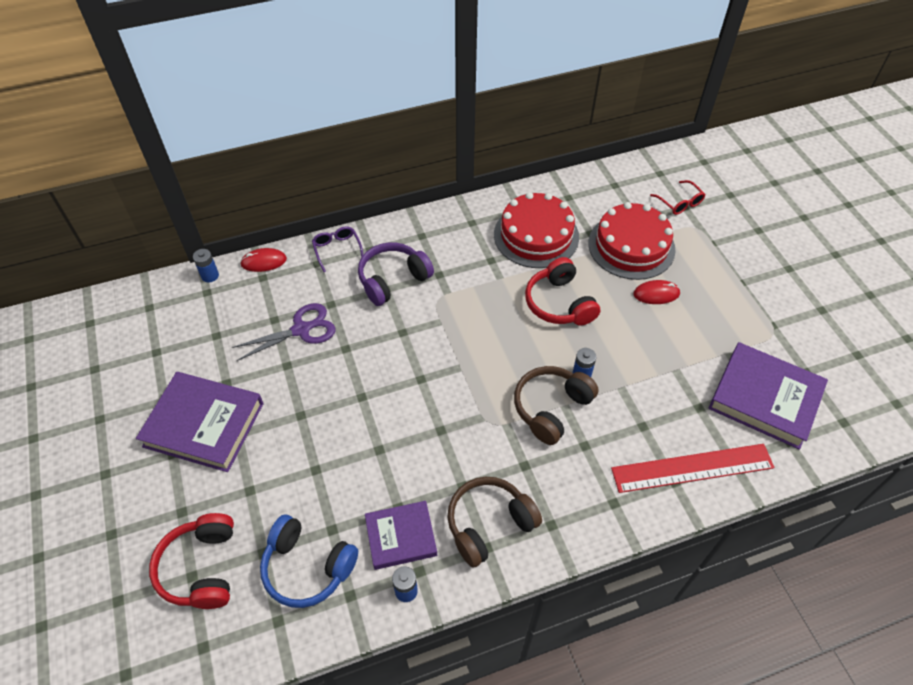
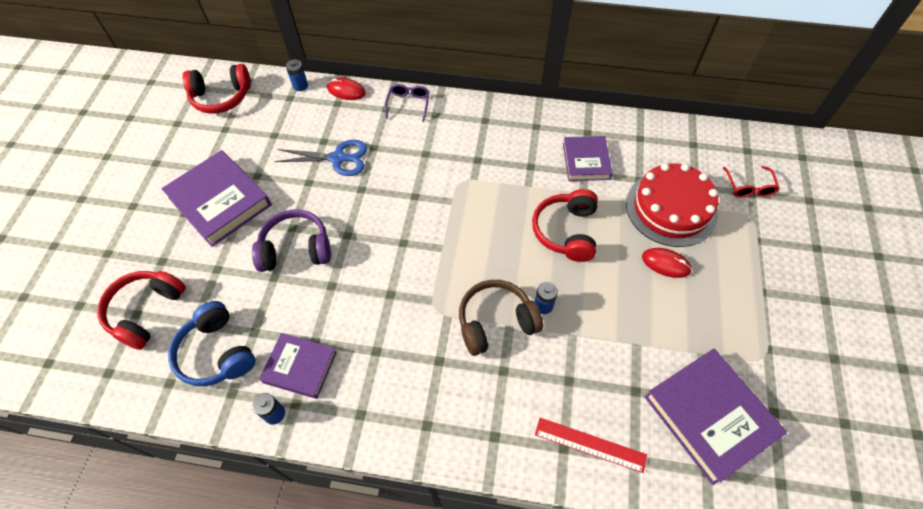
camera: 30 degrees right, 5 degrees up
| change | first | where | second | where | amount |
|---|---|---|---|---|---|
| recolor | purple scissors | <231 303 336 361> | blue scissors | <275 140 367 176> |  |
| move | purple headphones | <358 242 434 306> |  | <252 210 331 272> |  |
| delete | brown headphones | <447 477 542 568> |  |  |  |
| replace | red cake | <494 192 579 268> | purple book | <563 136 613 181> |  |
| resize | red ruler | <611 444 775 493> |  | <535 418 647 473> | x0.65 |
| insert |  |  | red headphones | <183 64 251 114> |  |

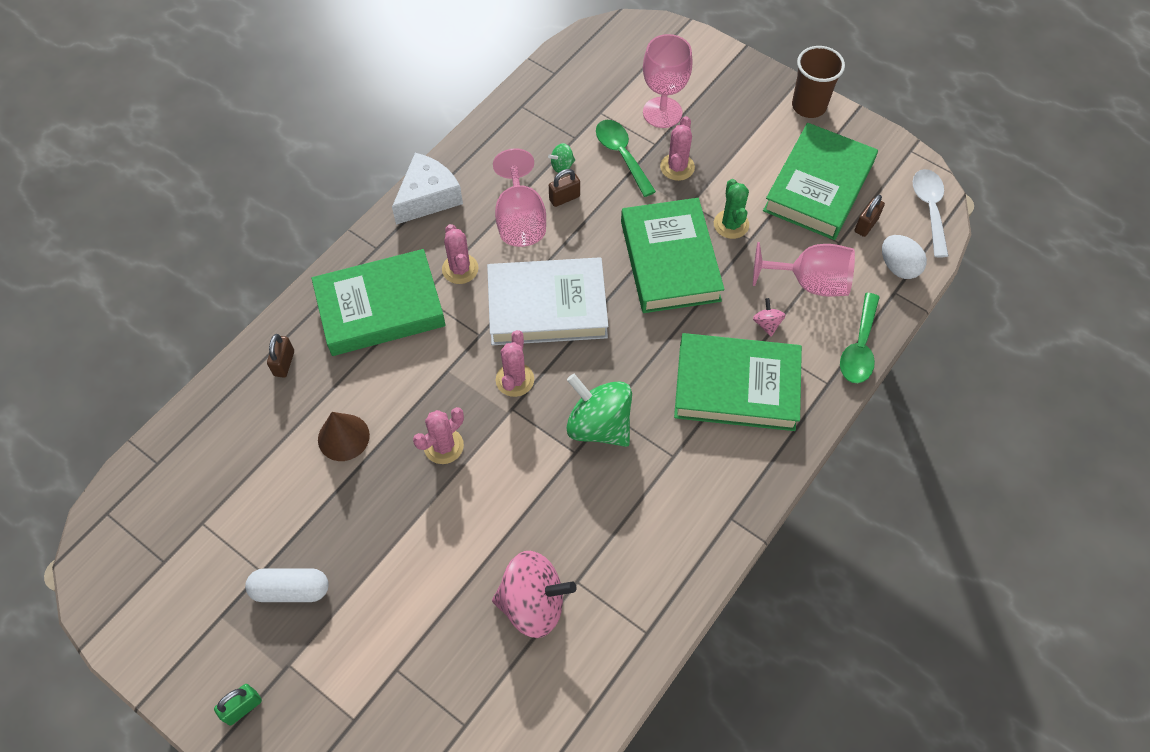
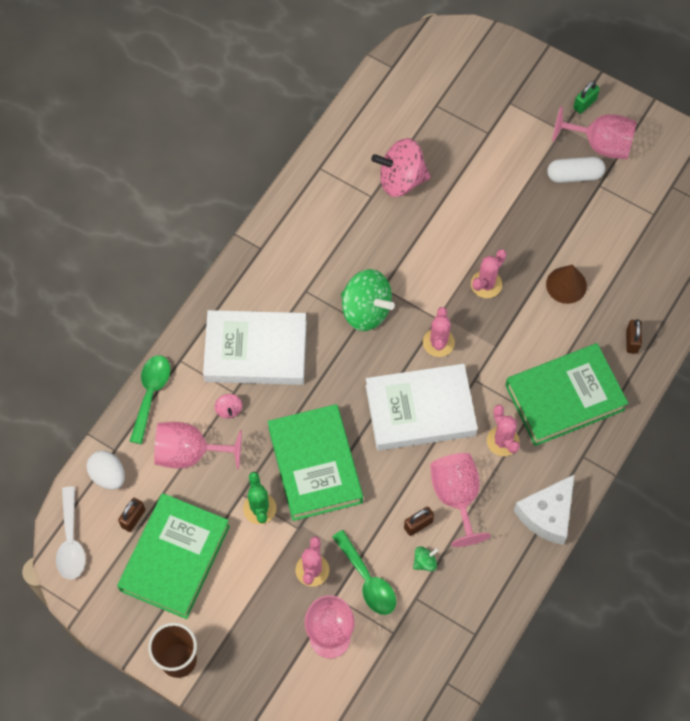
camera: 175 degrees right, 5 degrees up
| change | first | where | second | where | amount |
|---|---|---|---|---|---|
| recolor | green book | <674 333 802 431> | white book | <203 310 307 385> |  |
| insert |  |  | pink goblet | <552 106 637 159> |  |

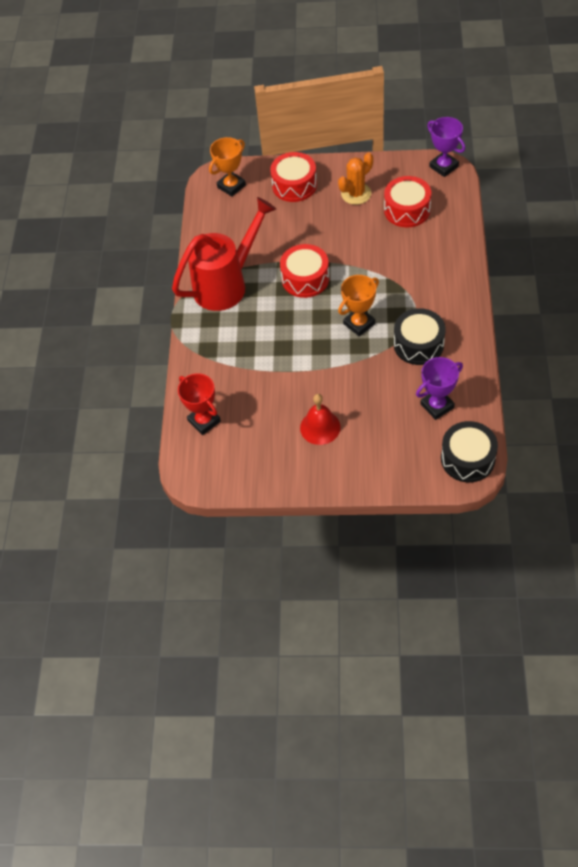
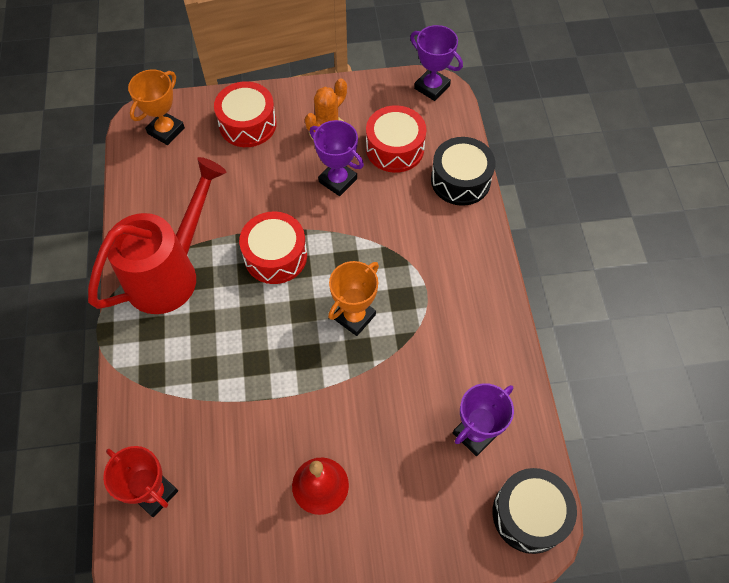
camera: 15 degrees left, 5 degrees up
| change | first | where | second | where | amount |
|---|---|---|---|---|---|
| move | black drum | <394 308 445 365> |  | <431 137 496 206> |  |
| insert |  |  | purple trophy | <310 120 364 196> |  |

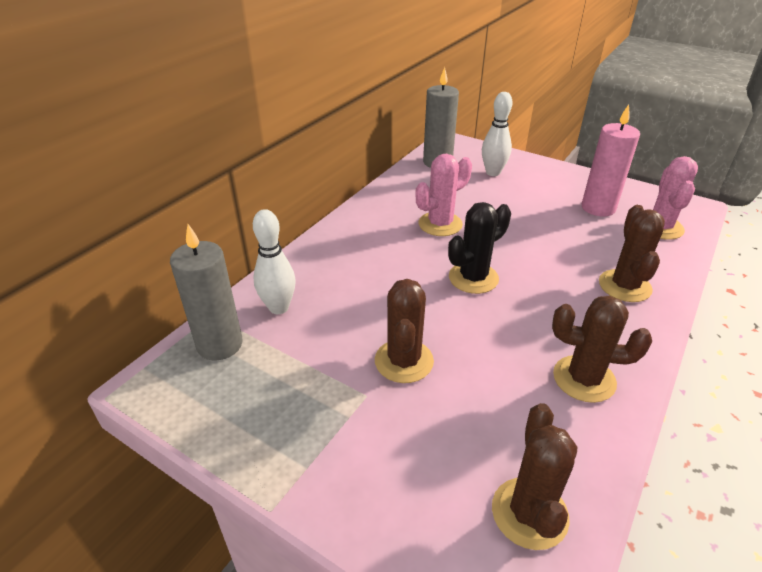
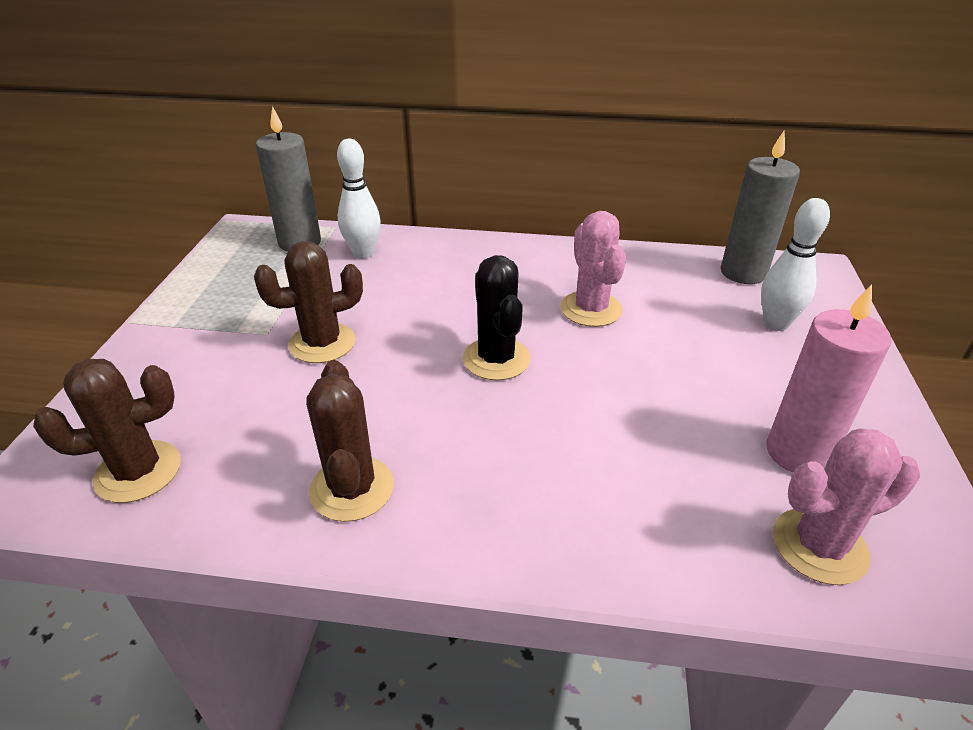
camera: 65 degrees right, 0 degrees up
| change | first | where | second | where | amount |
|---|---|---|---|---|---|
| rotate | pink cactus | <415 154 472 236> |  | <561 211 626 327> | 45 degrees clockwise |
| rotate | black cactus | <448 202 511 294> |  | <463 255 531 380> | 45 degrees clockwise |
| delete | brown cactus | <599 205 665 302> |  |  |  |

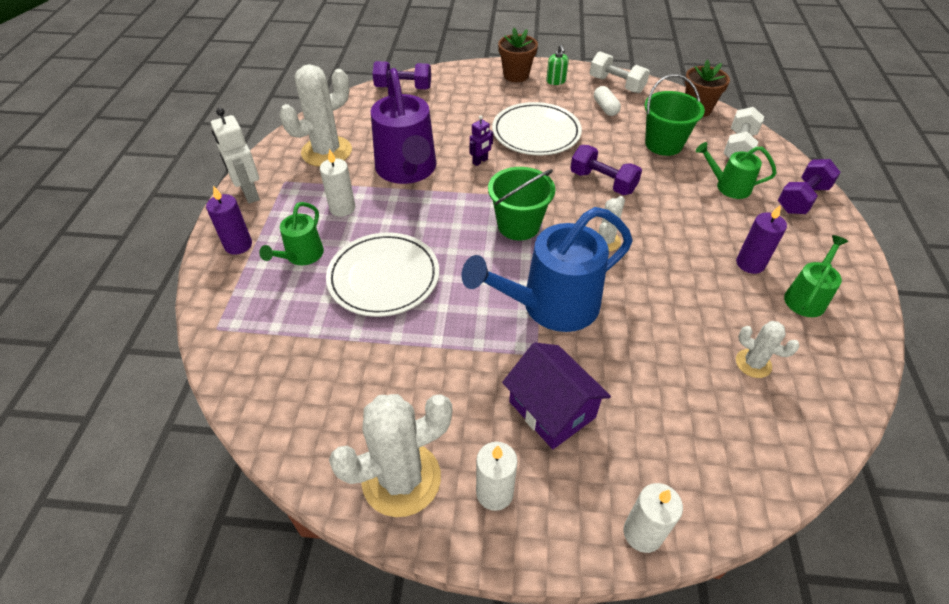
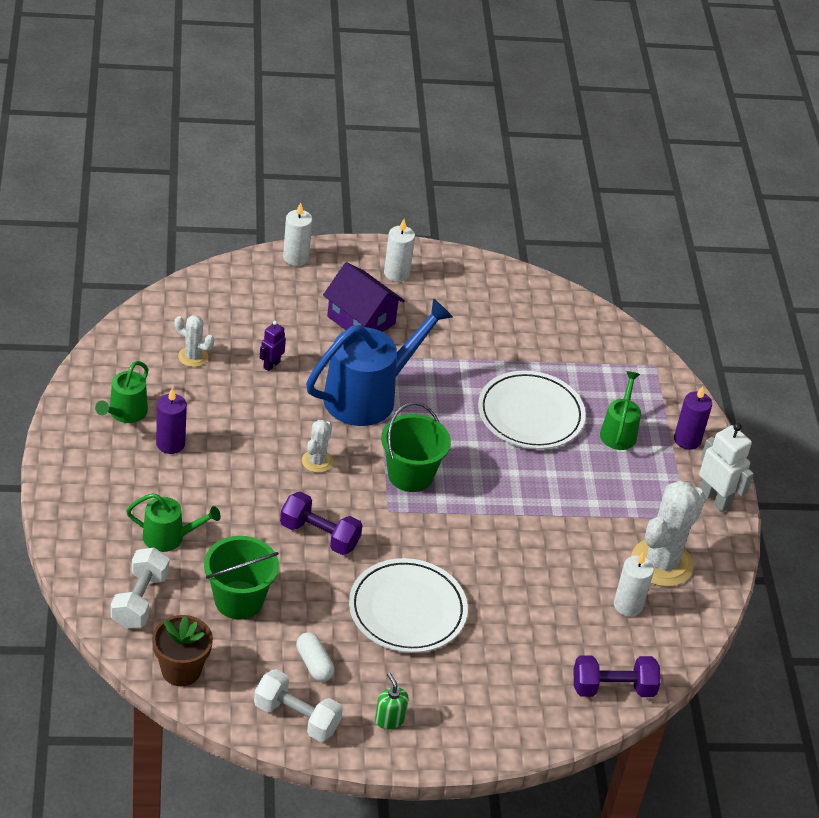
camera: 165 degrees right, 5 degrees down
| change | first | where | second | where | amount |
|---|---|---|---|---|---|
| move | white candle | <320 149 355 217> |  | <614 551 654 617> |  |
| delete | white cactus | <329 394 452 517> |  |  |  |
| delete | purple watering can | <371 68 436 184> |  |  |  |
| move | purple robot | <469 115 493 166> |  | <260 321 286 371> |  |
| delete | brown flower pot | <498 28 538 82> |  |  |  |
| delete | purple dumbbell | <778 159 841 214> |  |  |  |

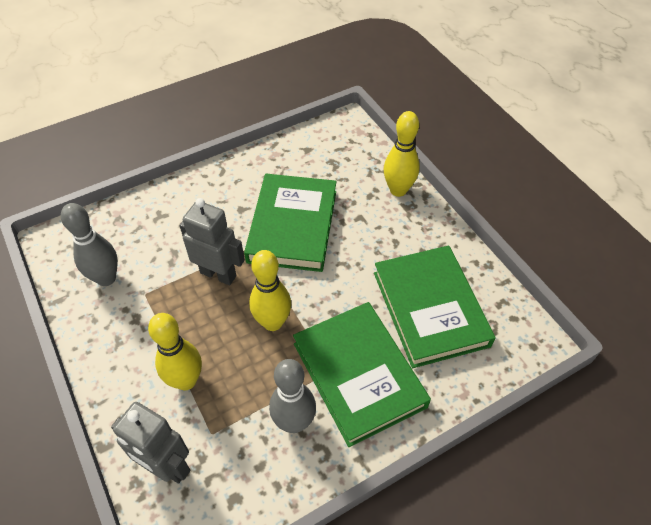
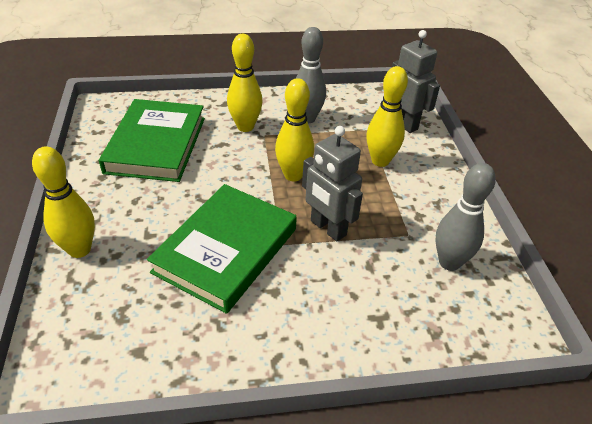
camera: 160 degrees left, 10 degrees down
| change | first | where | second | where | amount |
|---|---|---|---|---|---|
| replace | green book | <293 302 431 447> | yellow bowling pin | <227 34 263 132> |  |

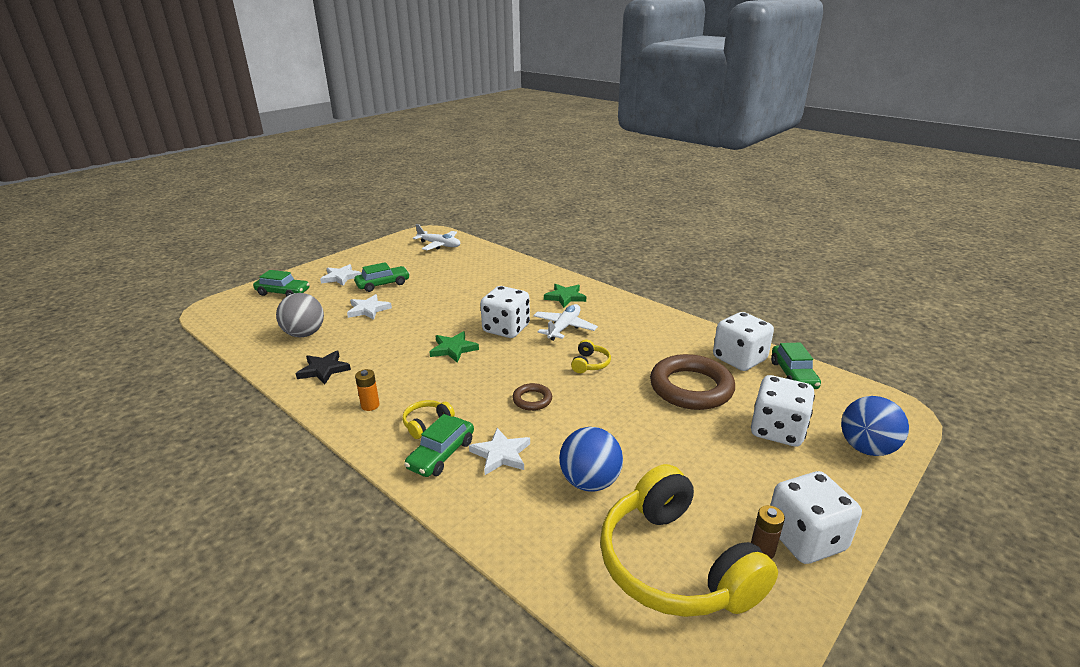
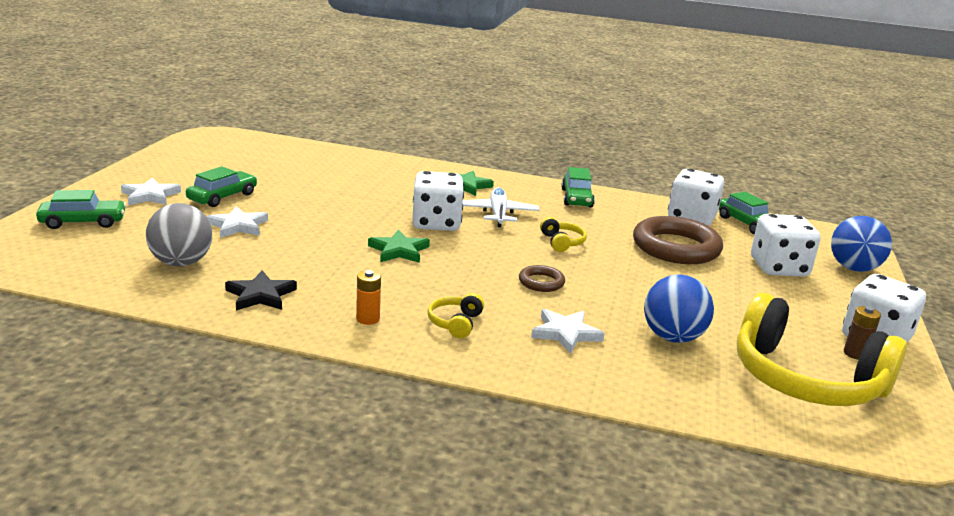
camera: 30 degrees left, 5 degrees down
| change | first | where | second | where | amount |
|---|---|---|---|---|---|
| move | green car | <404 414 474 477> |  | <561 167 595 207> |  |
| delete | white plane | <413 224 461 250> |  |  |  |

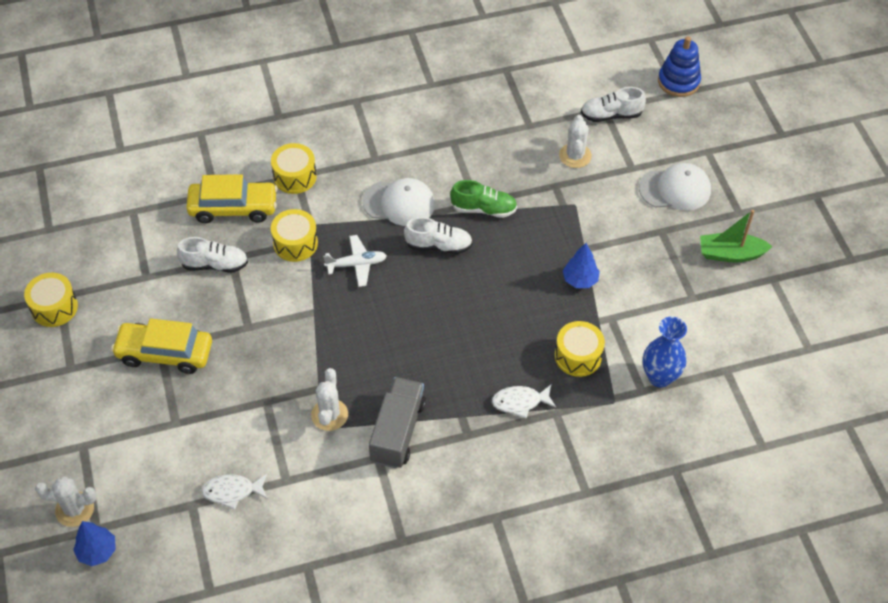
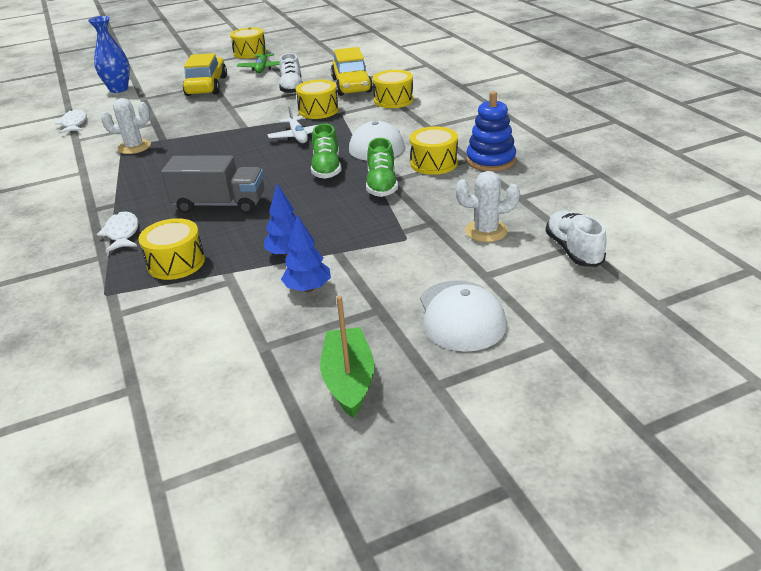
camera: 85 degrees right, 20 degrees down
| change | first | where | second | where | amount |
|---|---|---|---|---|---|
| delete | white cactus | <35 476 97 527> |  |  |  |
| move | blue tree | <73 521 116 566> |  | <281 215 331 292> |  |
| move | grey truck | <369 377 426 469> |  | <161 156 264 214> |  |
| recolor | white shoe | <404 217 473 254> | green shoe | <311 123 341 179> |  |
| move | blue vase | <643 317 687 387> |  | <88 16 130 93> |  |
| move | blue stacking toy | <658 36 701 97> |  | <466 91 516 171> |  |
| insert |  |  | green plane | <237 44 280 73> |  |
| insert |  |  | yellow drum | <410 126 458 175> |  |

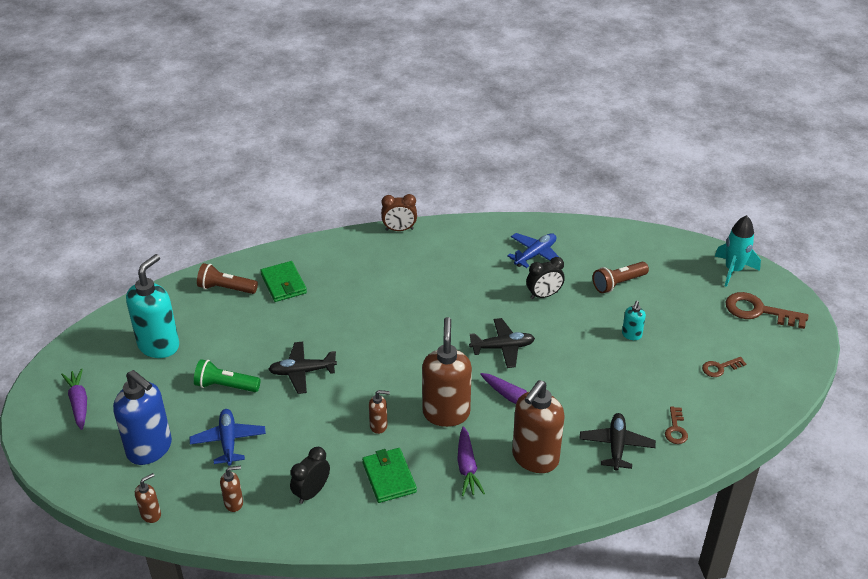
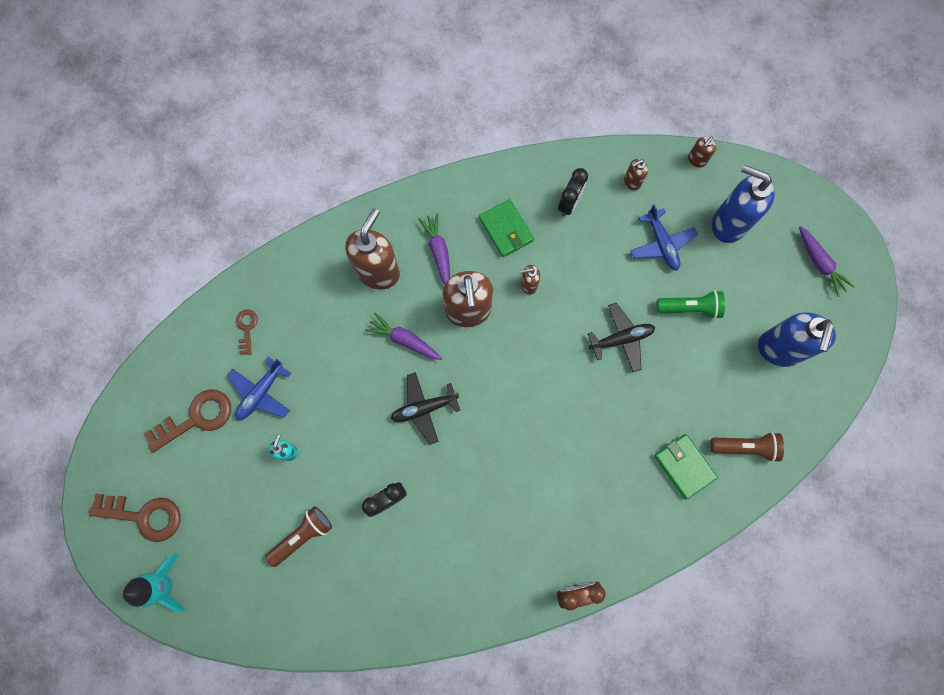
camera: 170 degrees right, 35 degrees up
| change | first | where | second | where | amount |
|---|---|---|---|---|---|
| recolor | turquoise soap dispenser | <126 254 179 358> | blue soap dispenser | <758 312 836 367> |  |
| move | blue plane | <507 233 559 268> |  | <227 357 291 420> |  |
| delete | black plane | <579 413 656 471> |  |  |  |
| resize | brown key | <702 357 746 377> |  | <144 389 231 452> | x1.85 |

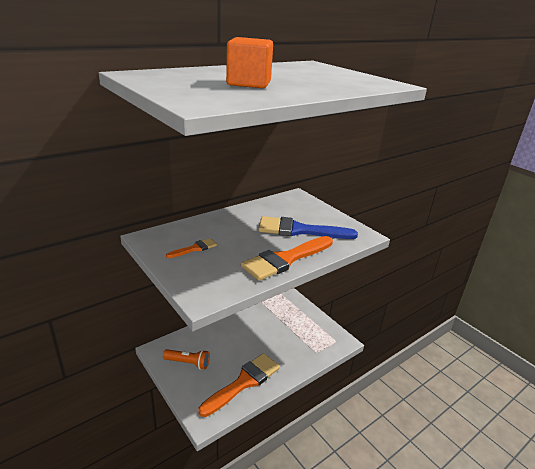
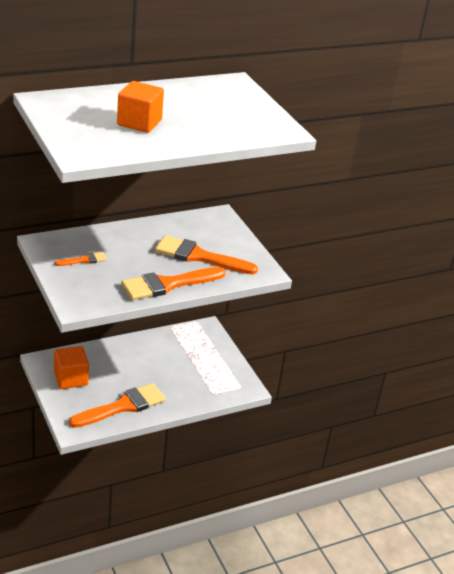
camera: 10 degrees right, 5 degrees up
| change | first | where | second | where | amount |
|---|---|---|---|---|---|
| replace | orange flashlight | <163 349 210 369> | orange cube | <54 346 89 389> |  |
| recolor | blue brush | <258 216 358 239> | orange brush | <155 235 258 274> |  |

